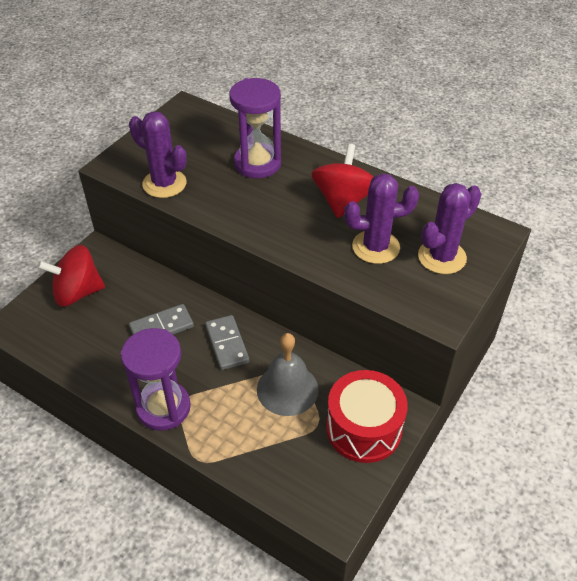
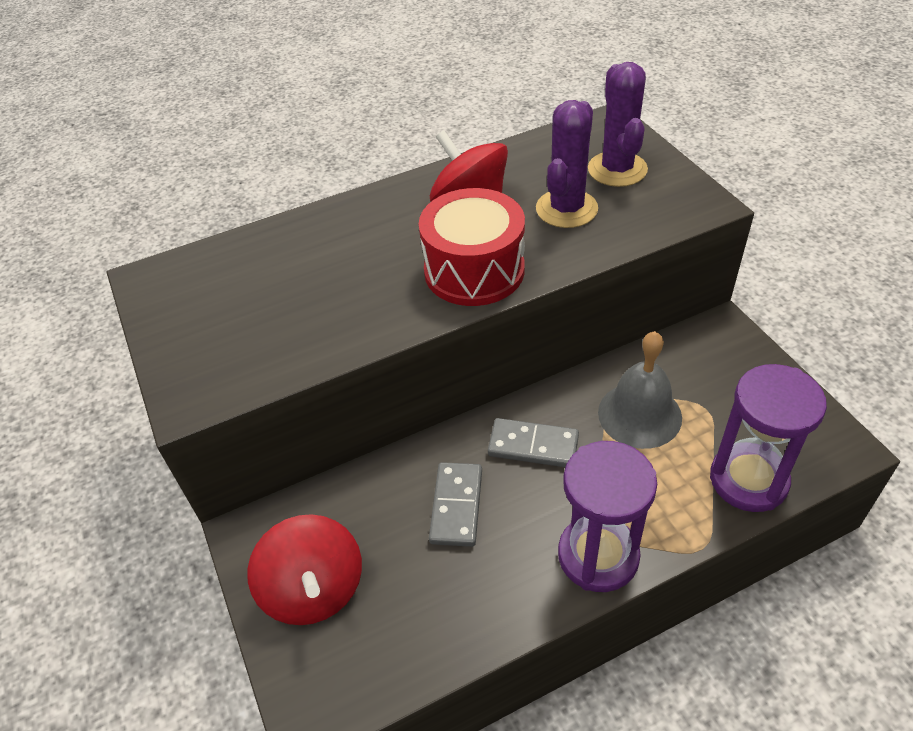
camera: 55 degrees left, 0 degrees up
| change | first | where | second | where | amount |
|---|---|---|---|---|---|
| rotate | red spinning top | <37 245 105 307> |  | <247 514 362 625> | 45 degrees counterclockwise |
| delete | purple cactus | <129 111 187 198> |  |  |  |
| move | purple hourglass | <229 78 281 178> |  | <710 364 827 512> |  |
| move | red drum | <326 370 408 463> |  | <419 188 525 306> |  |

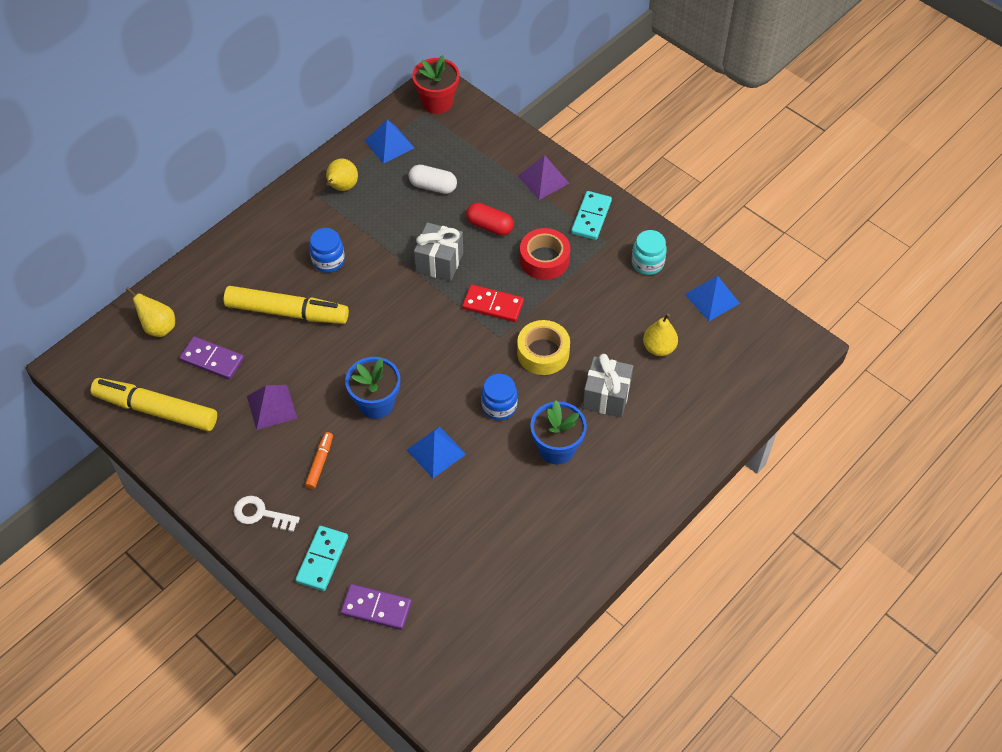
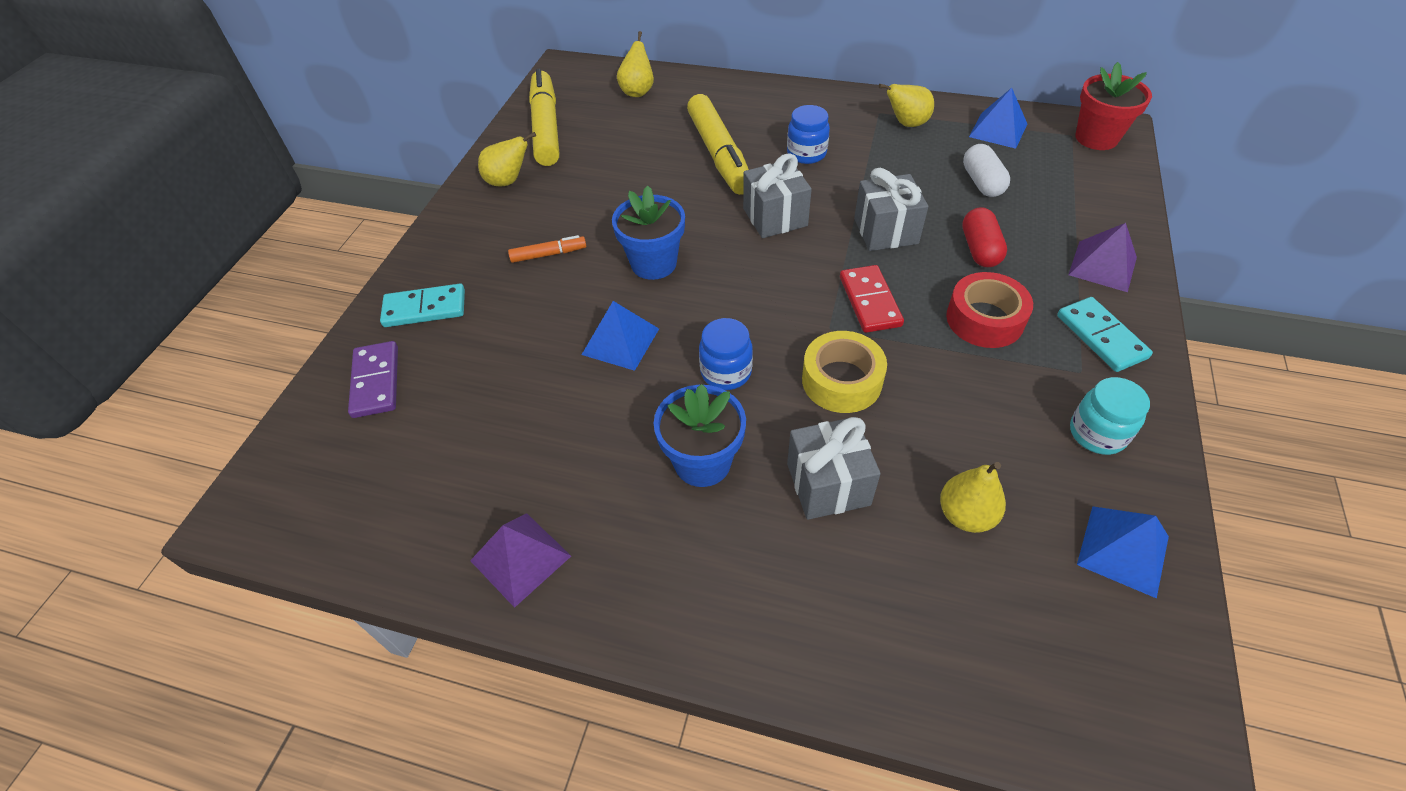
camera: 65 degrees right, 5 degrees down
| change | first | where | second | where | amount |
|---|---|---|---|---|---|
| delete | purple domino | <179 336 244 380> |  |  |  |
| delete | white key | <234 496 300 532> |  |  |  |
| move | purple pyramid | <247 385 297 430> |  | <470 513 571 608> |  |
| rotate | turquoise domino | <571 191 612 240> |  | <1057 297 1153 372> | 75 degrees clockwise |
| insert |  |  | yellow pear | <478 132 536 186> |  |
| insert |  |  | grey gift | <743 153 812 238> |  |

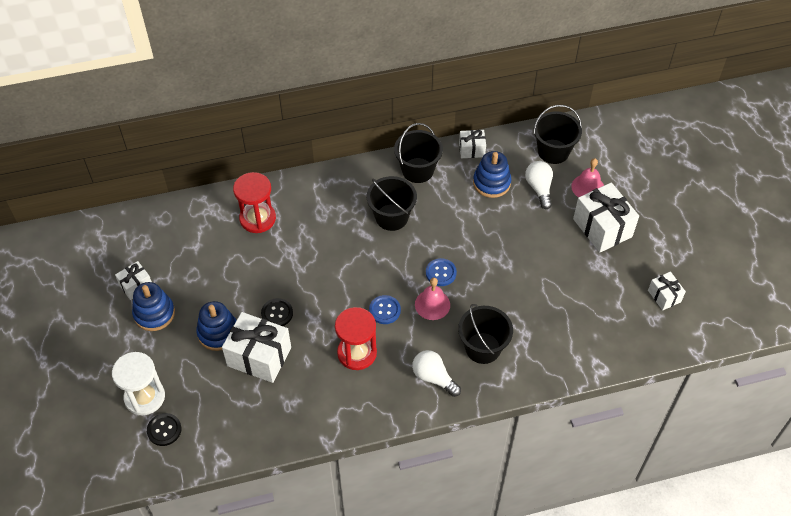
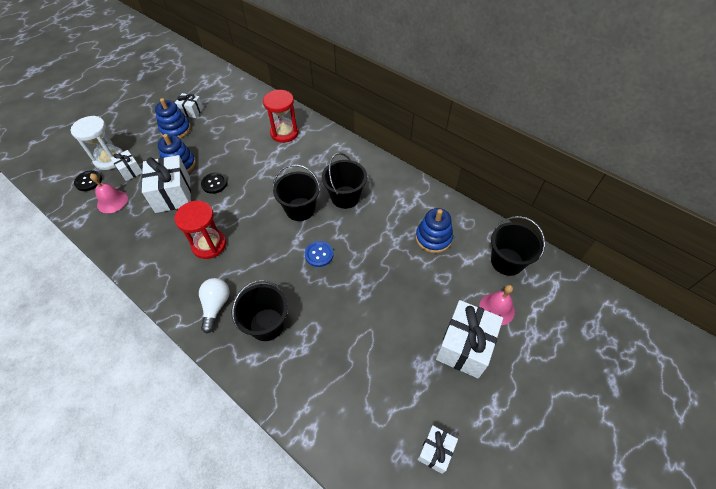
camera: 55 degrees right, 0 degrees up
| change | first | where | second | where | amount |
|---|---|---|---|---|---|
| delete | blue button | <369 295 401 324> |  |  |  |
| move | black bucket | <394 123 443 183> |  | <273 164 321 221> |  |
| move | pink bell | <415 278 450 320> |  | <90 173 128 213> |  |
| move | white gift | <459 130 486 158> |  | <110 150 142 181> |  |
| delete | white light bulb | <525 161 553 209> |  |  |  |

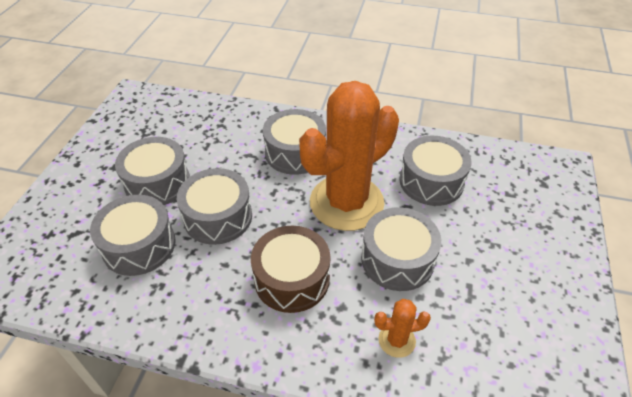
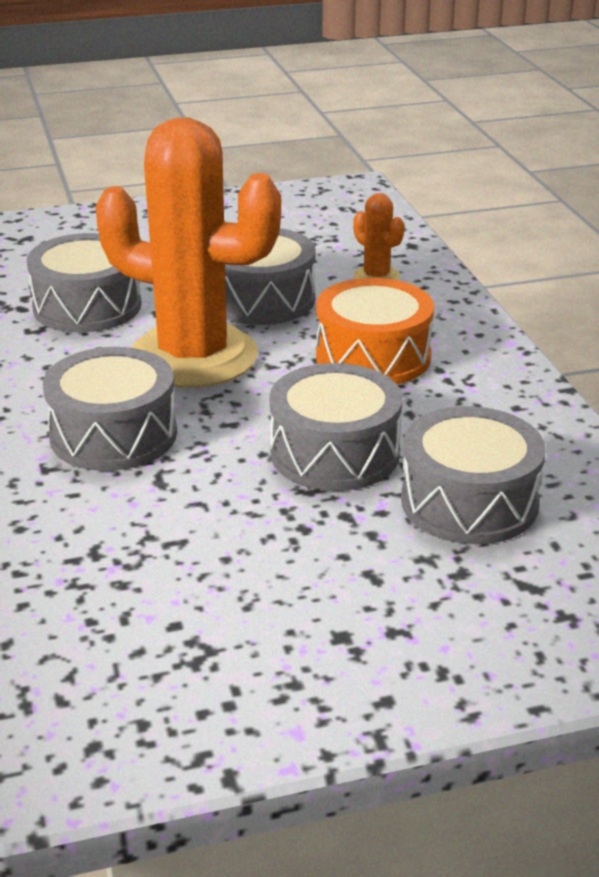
camera: 120 degrees left, 15 degrees down
| change | first | where | second | where | amount |
|---|---|---|---|---|---|
| delete | grey drum | <115 137 190 205> |  |  |  |
| recolor | brown drum | <251 226 330 313> | orange drum | <316 278 434 384> |  |

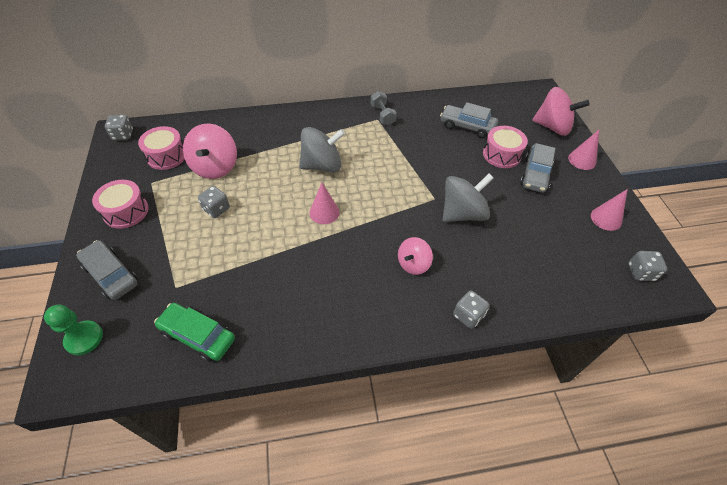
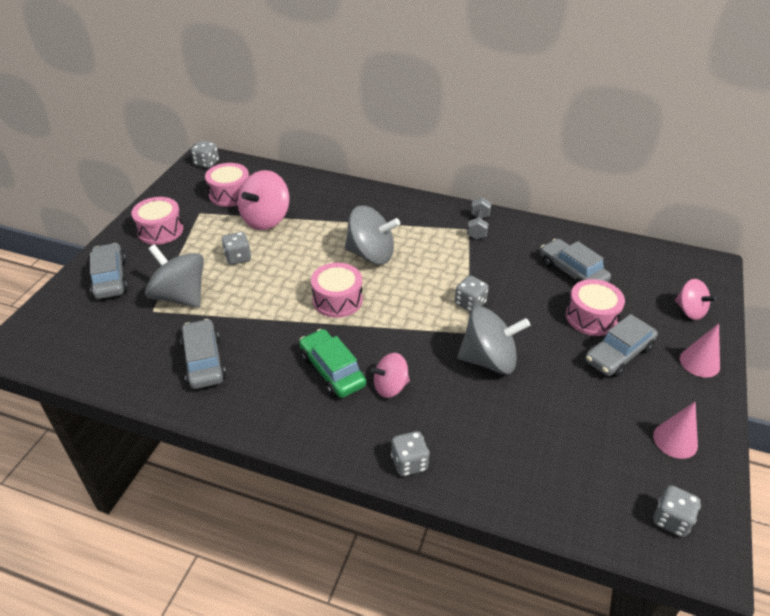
camera: 30 degrees right, 10 degrees down
| change | first | where | second | where | amount |
|---|---|---|---|---|---|
| delete | green pawn | <44 305 103 355> |  |  |  |
| move | green car | <154 303 235 362> |  | <299 329 366 398> |  |
| replace | pink cone | <309 183 339 224> | pink drum | <311 263 363 318> |  |
| resize | pink spinning top | <532 87 589 136> |  | <675 279 717 320> | x0.60 |
| insert |  |  | grey spinning top | <145 244 204 308> |  |
| insert |  |  | grey car | <180 319 226 389> |  |
| insert |  |  | grey dice | <455 276 489 312> |  |

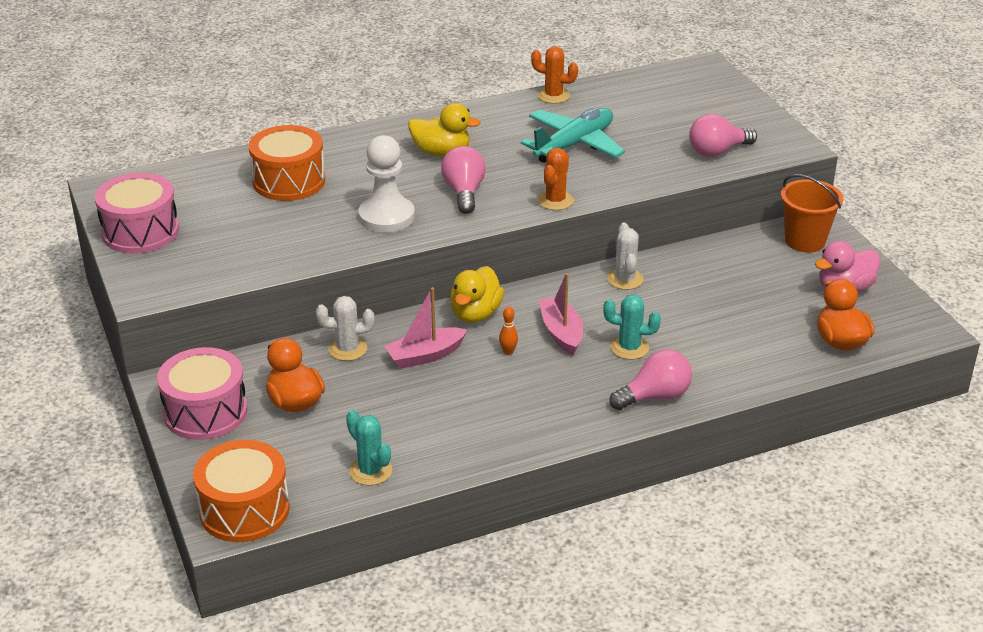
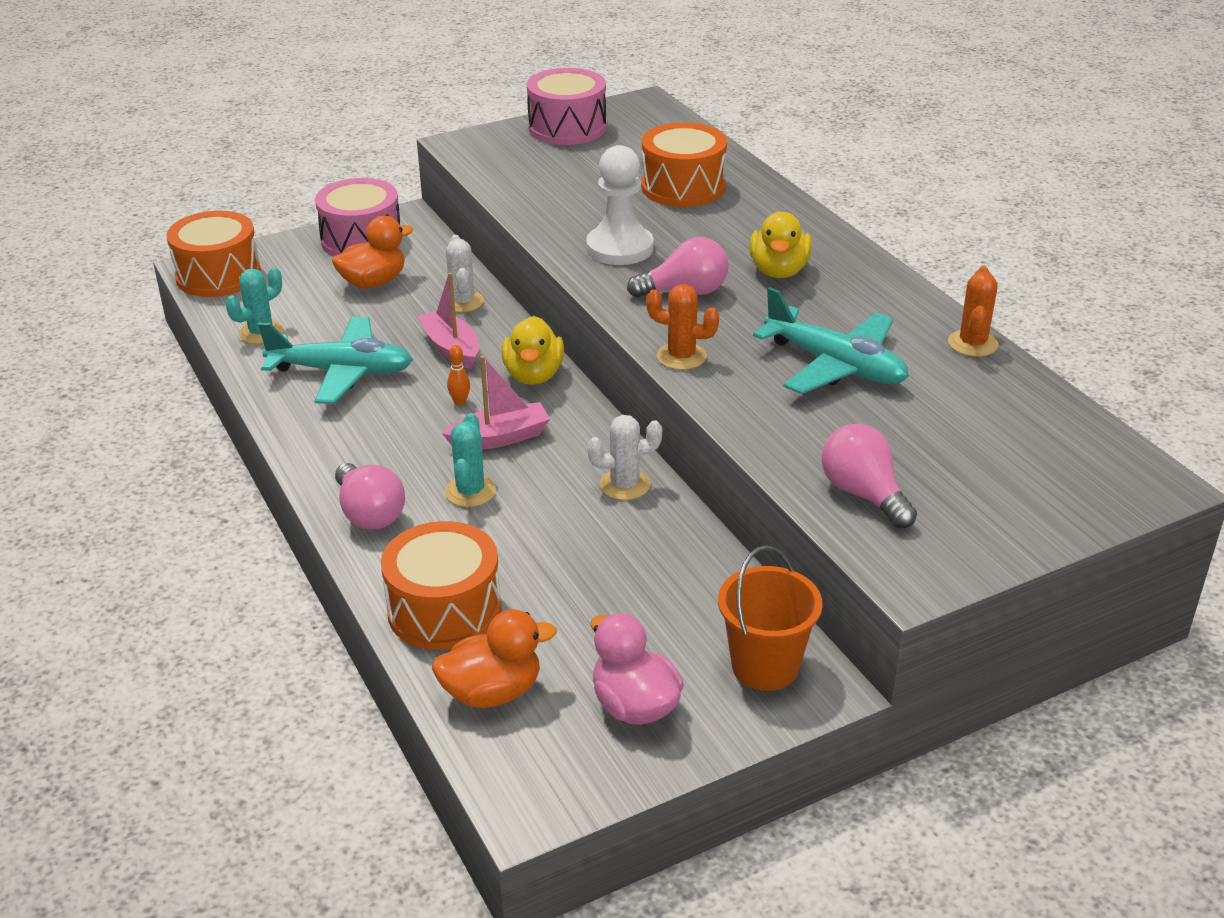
camera: 85 degrees right, 0 degrees up
| change | first | where | second | where | amount |
|---|---|---|---|---|---|
| rotate | yellow duck | <450 266 504 323> |  | <502 316 564 385> | 105 degrees counterclockwise |
| insert |  |  | turquoise plane | <258 317 413 404> |  |
| insert |  |  | orange drum | <381 521 502 650> |  |

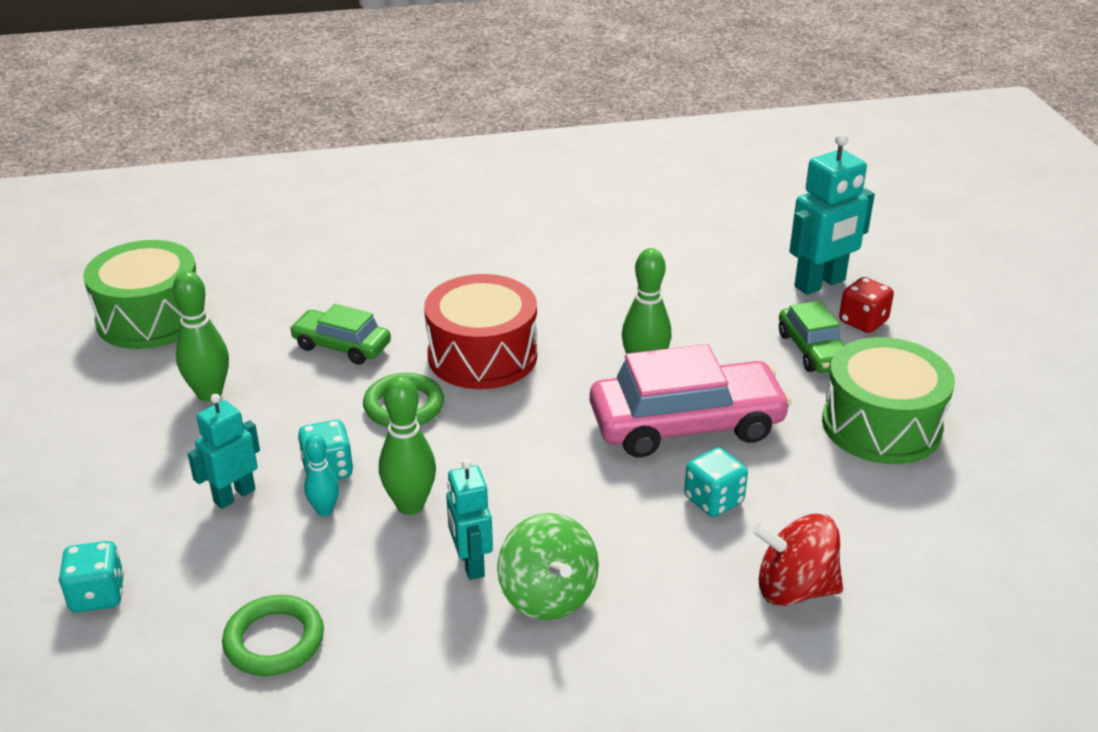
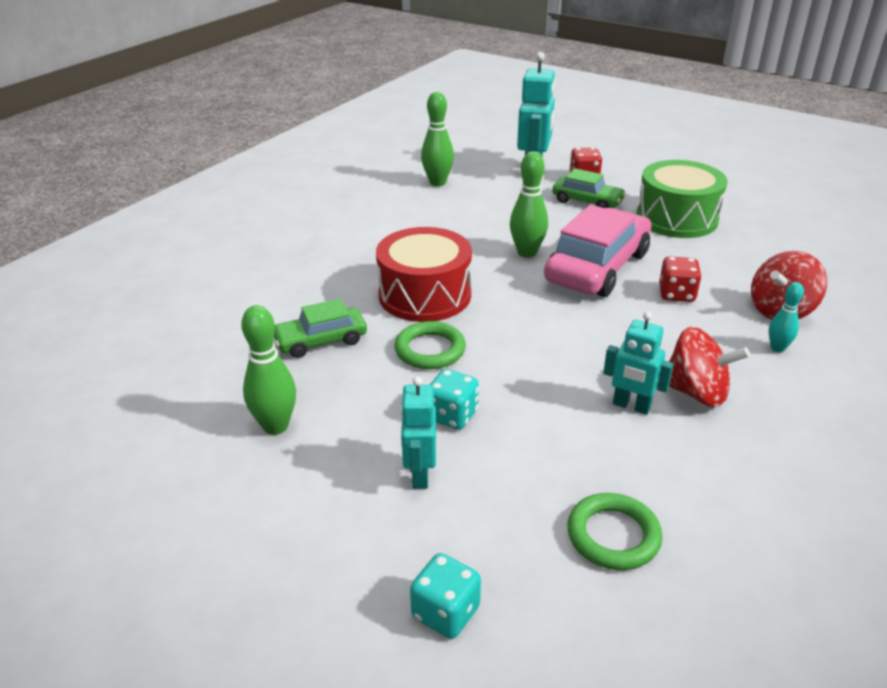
camera: 45 degrees left, 0 degrees up
| change | first | where | second | where | amount |
|---|---|---|---|---|---|
| delete | green drum | <83 240 196 349> |  |  |  |
| move | turquoise bowling pin | <304 434 339 516> |  | <769 282 804 353> |  |
| move | green bowling pin | <379 376 436 515> |  | <421 92 454 186> |  |
| recolor | green spinning top | <497 513 599 620> | red spinning top | <669 327 750 407> |  |
| recolor | turquoise dice | <684 447 748 517> | red dice | <659 256 702 302> |  |

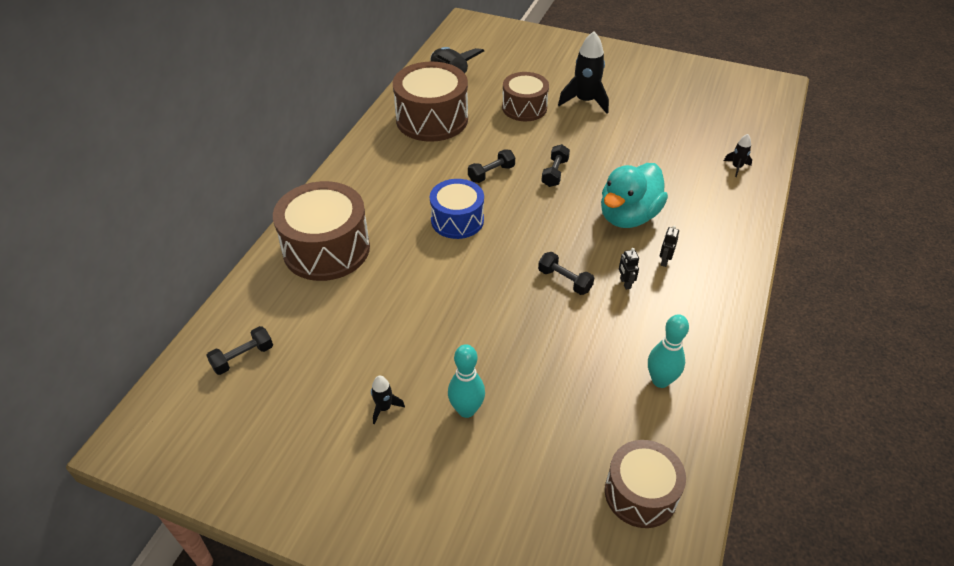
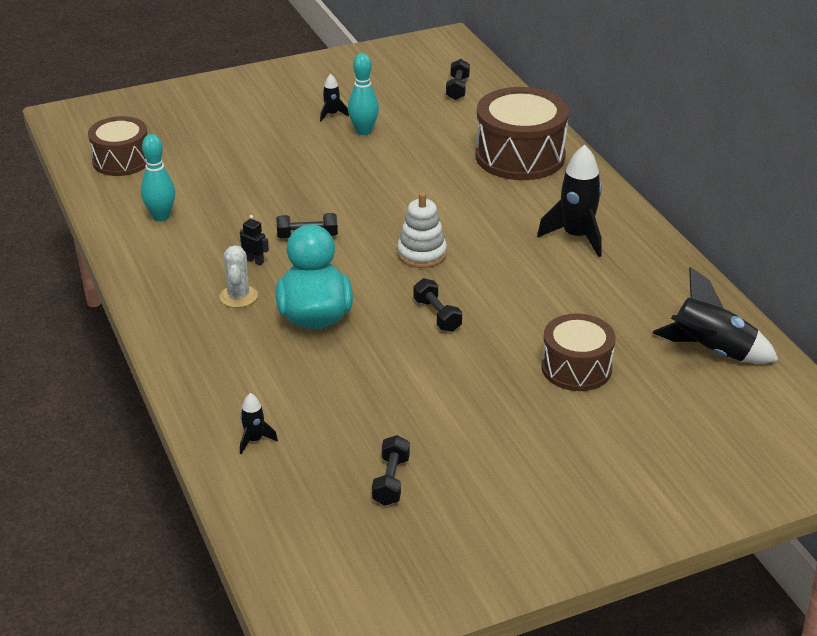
camera: 135 degrees right, 10 degrees down
| change | first | where | second | where | amount |
|---|---|---|---|---|---|
| delete | brown drum | <393 62 468 142> |  |  |  |
| delete | blue drum | <430 179 484 239> |  |  |  |
| move | turquoise bowling pin | <448 344 485 418> |  | <348 53 379 135> |  |
| move | black dumbbell | <468 149 515 183> |  | <372 435 410 506> |  |
| move | black rocket | <558 31 609 114> |  | <537 145 602 257> |  |
| replace | black robot | <660 225 679 267> | white cactus | <220 245 258 308> |  |
| insert |  |  | white stacking toy | <397 192 447 268> |  |

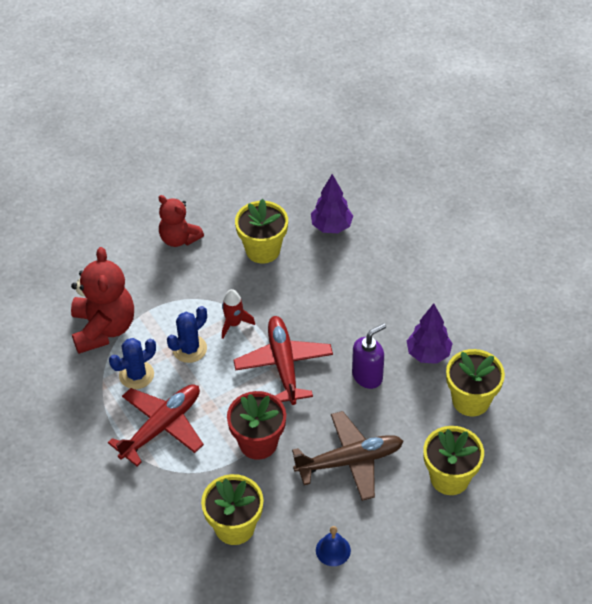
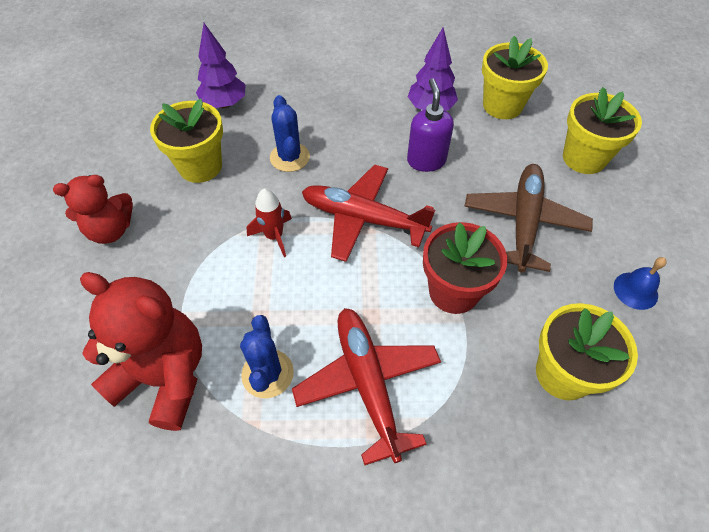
camera: 60 degrees left, 5 degrees up
| change | first | where | second | where | amount |
|---|---|---|---|---|---|
| move | blue cactus | <167 306 207 363> |  | <270 95 310 172> |  |

